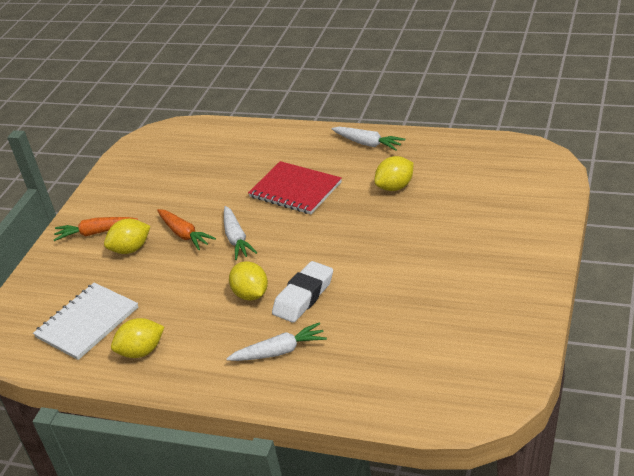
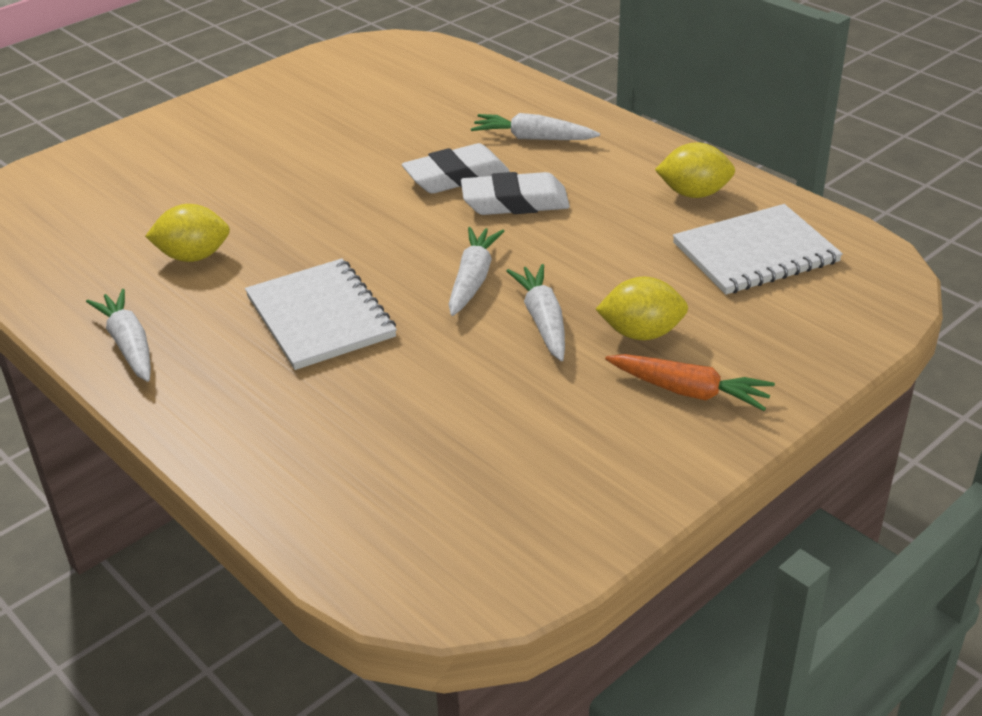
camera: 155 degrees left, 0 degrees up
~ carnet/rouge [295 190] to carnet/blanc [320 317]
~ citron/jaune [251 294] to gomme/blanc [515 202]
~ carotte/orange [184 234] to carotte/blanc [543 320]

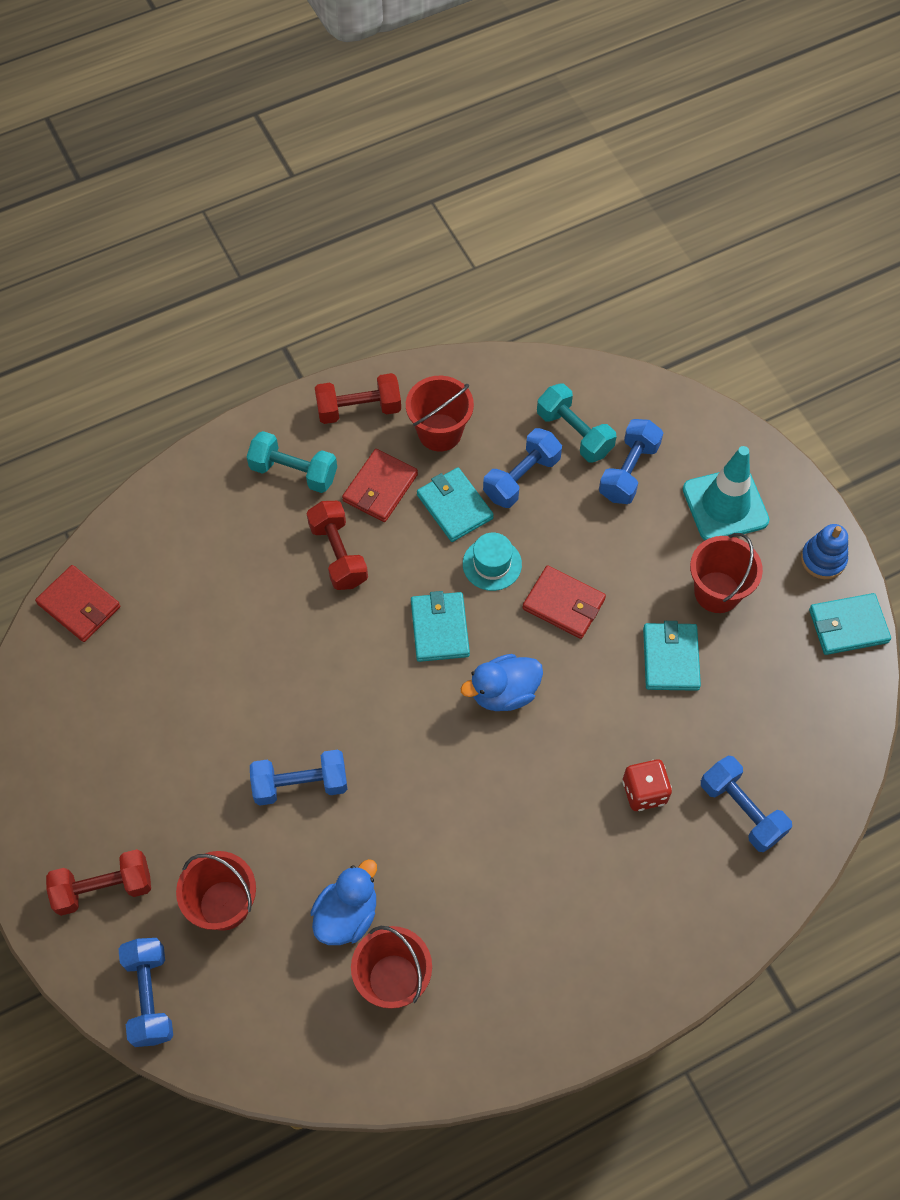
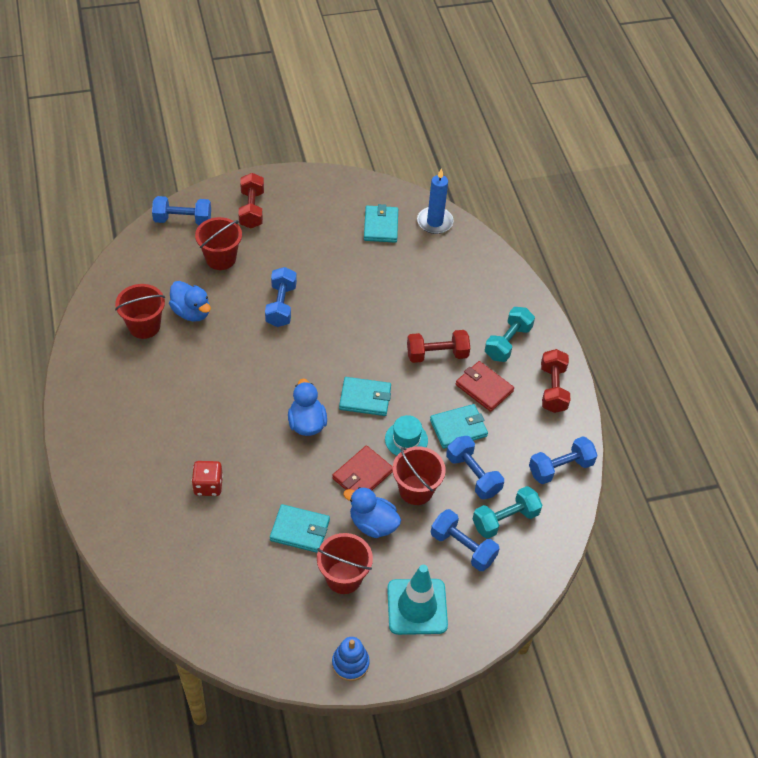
camera: 100 degrees right, 10 degrees down
+ canard/bleu [373 524]
~ portefeuille/turquoise [848 626] to [380 226]
~ seau/rouge [439 432] to [416 490]
~ portefeuille/rouge [79 605] to bougie/bleu [435 222]
~ haltère/bleu [741 810] to [560 468]

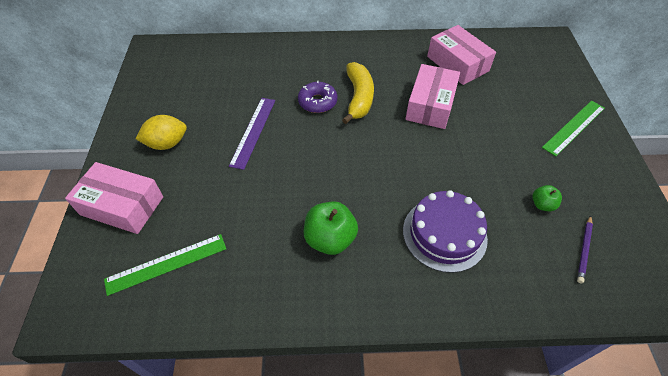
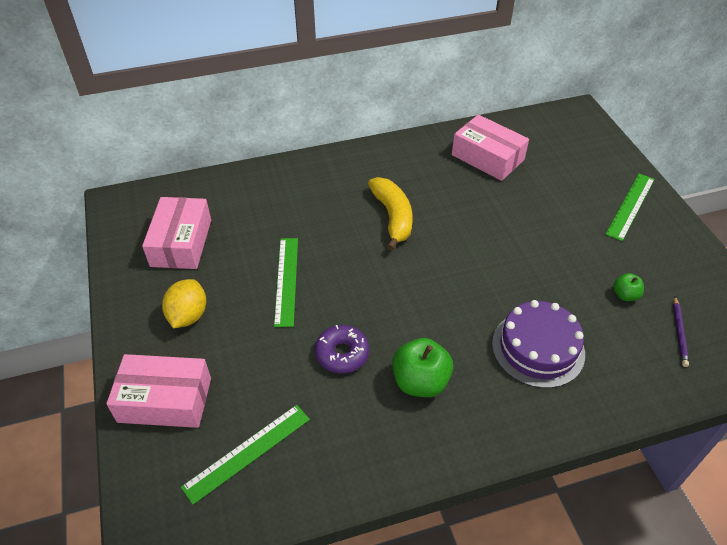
camera: 15 degrees left, 5 degrees down
~ boîte/rose [430 105] to [181 243]
~ citron/jaune [167 143] = [188 315] 45 degrees counterclockwise
~ règle/violet [253 131] to règle/vert [287 280]
~ beignet/violet [317 102] to [342 354]

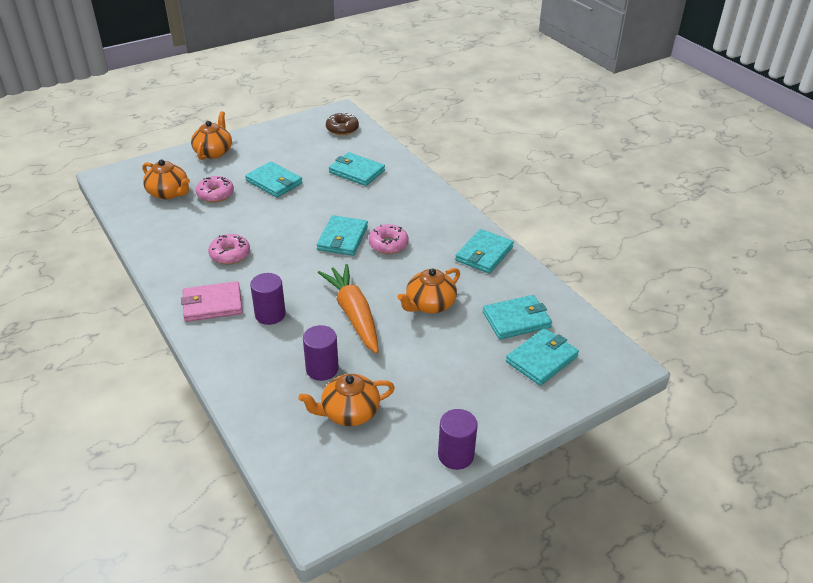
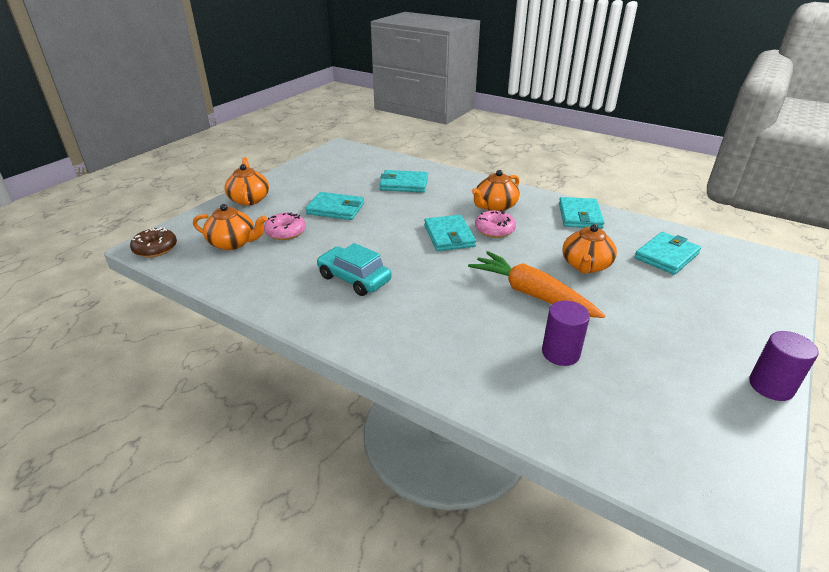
camera: 25 degrees left, 5 degrees down
~ beignet/marron [342 129] to [155 248]
~ beignet/rose [230 254] to voiture/turquoise [354 279]
~ théière/orange [349 412] to [495 206]
- portefeuille/rose [212 304]
- cylindre/violet [270 314]
- portefeuille/turquoise [542 359]

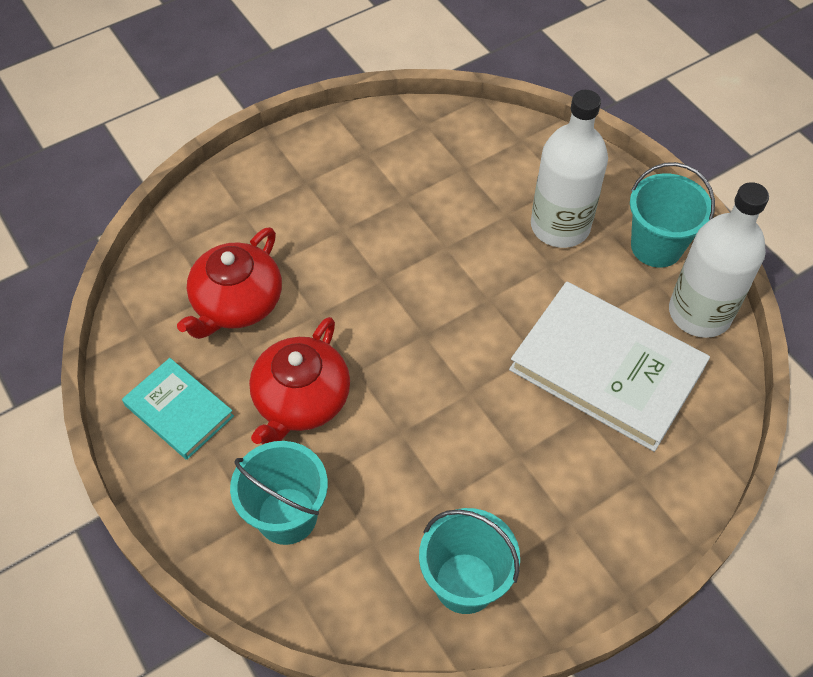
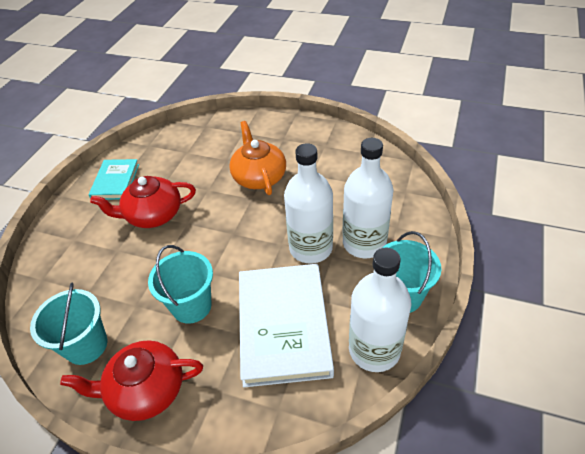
camera: 55 degrees right, 10 degrees down
~ théière/rouge [237 303] to [146 390]
~ seau/turquoise [287 515] to [191 306]
+ théière/orange [259 177]
+ bouteille/blanc [310 248]

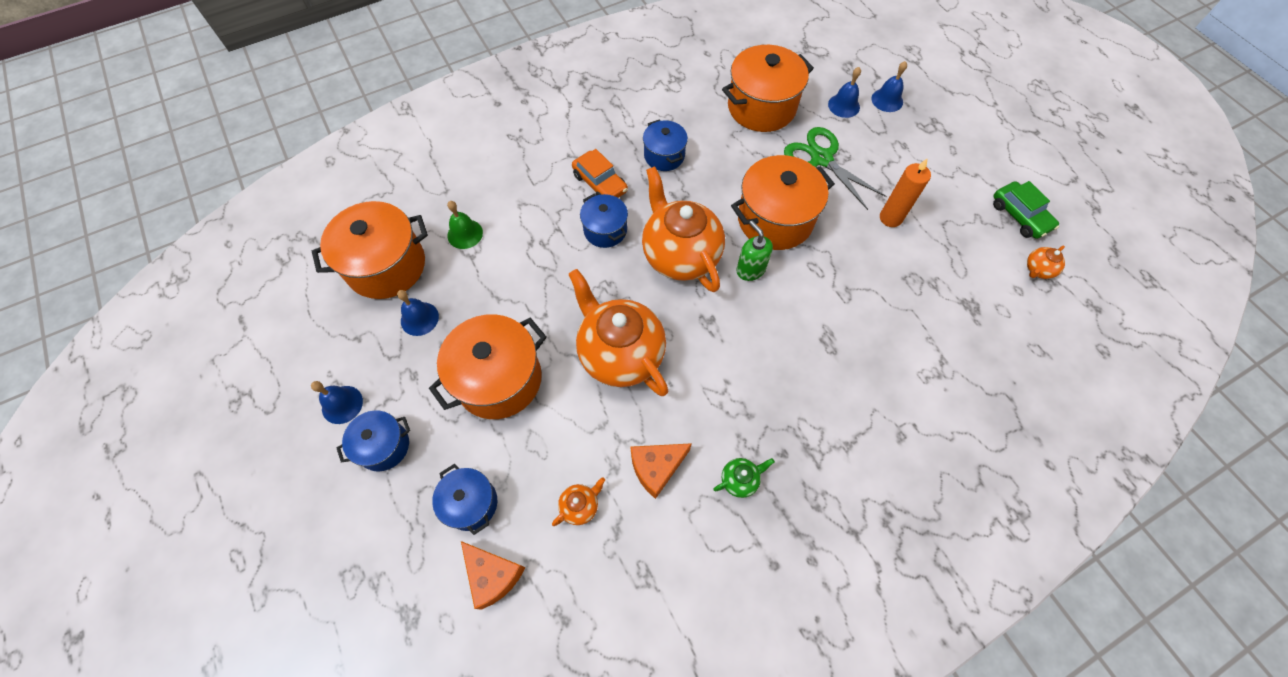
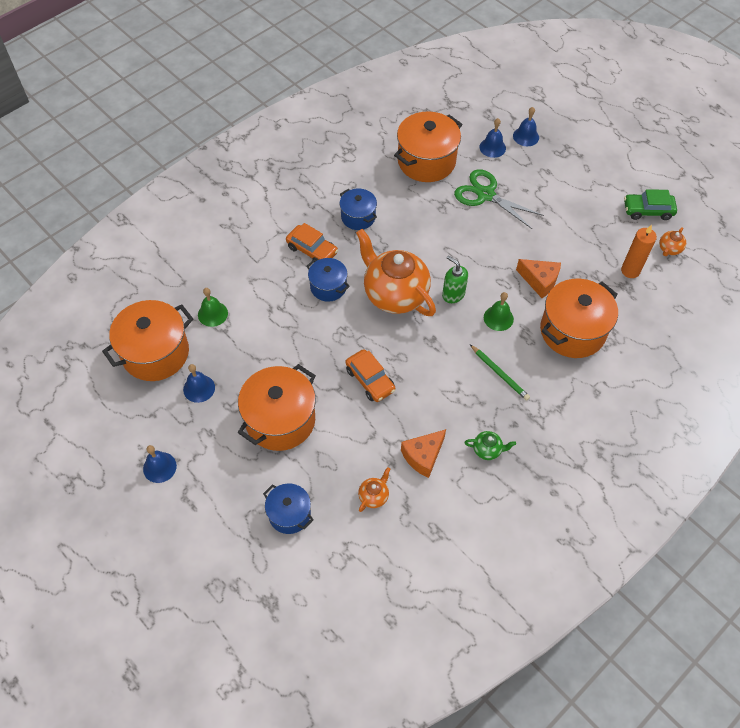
camera: 15 degrees left, 5 degrees down
~ théière/orange [620 354] to voiture/orange [370 380]
~ théière/vert [740 480] = [487 450] 45 degrees clockwise
+ crayon/vert [499 373]
+ cloche/vert [498 318]
~ fromage/orange [493 575] to [539 281]
~ marmite/orange [775 219] to [572 331]
~ bougie/orange [890 218] to [630 271]
~ voiture/vert [1019 216] = [647 210] 135 degrees clockwise
- marmite/bleu [384 446]

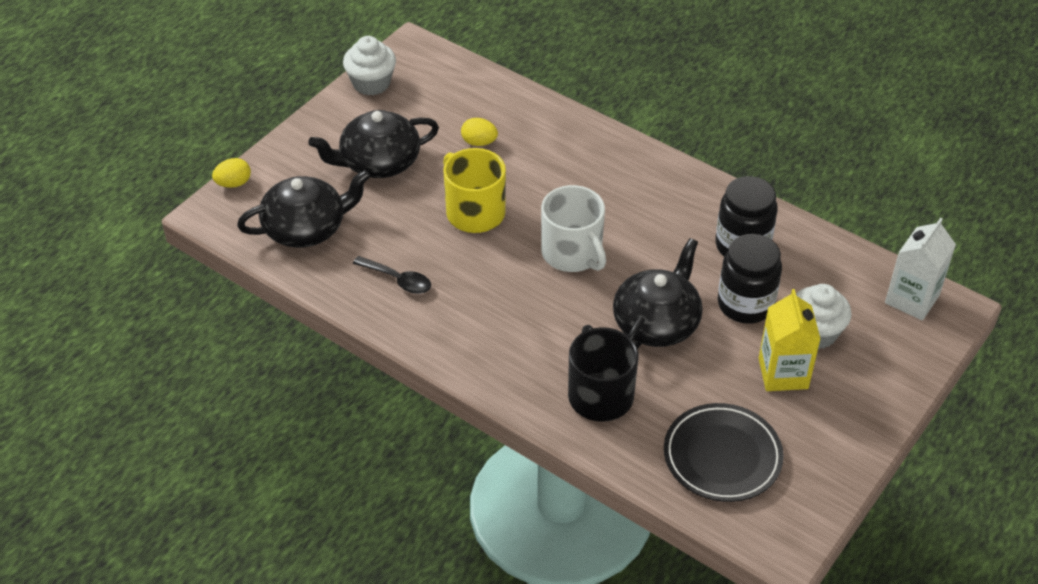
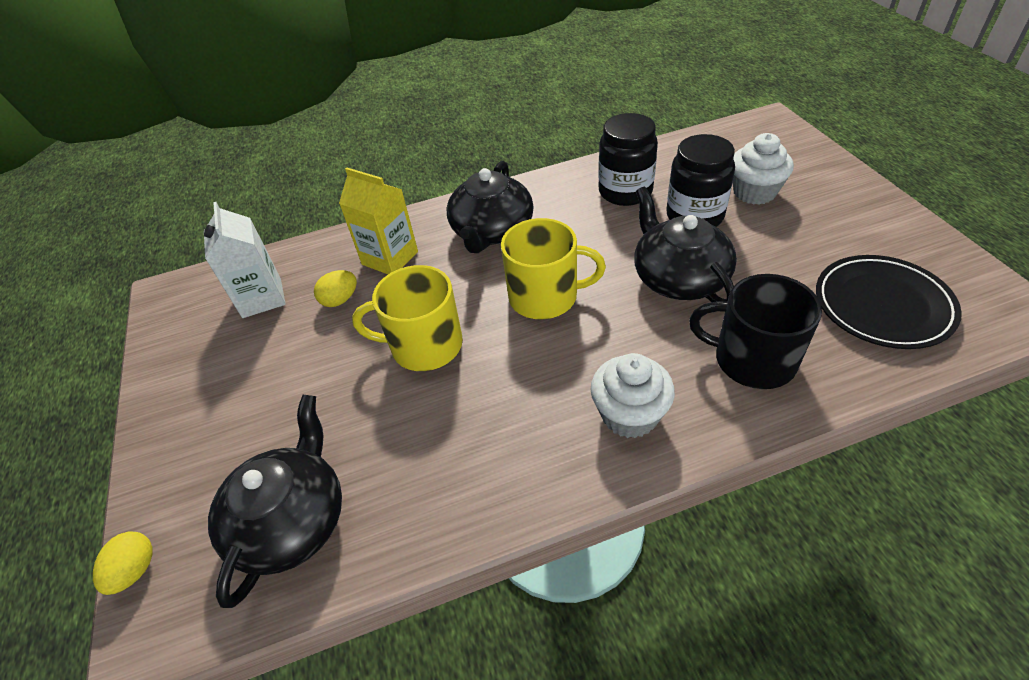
camera: 50 degrees left, 0 degrees up
~ brique de lait/blanc [912 299] to [262 298]
~ brique de lait/jaune [783 373] to [390 258]
~ théière/noir [379 162] to [492 231]
~ tasse/blanc [572 253] to tasse/jaune [545 297]
~ muffin/blanc [371 83] to [629 415]
- cuillère/noir [398 280]

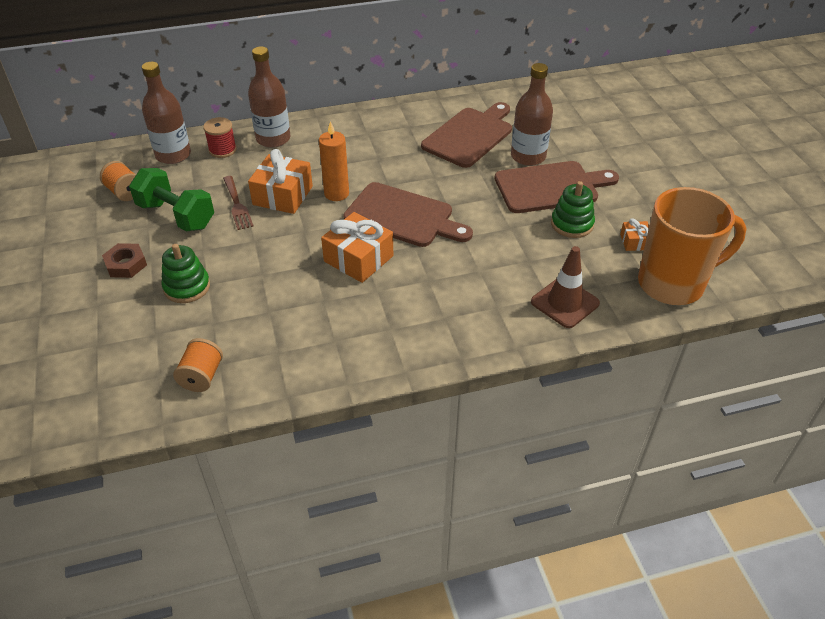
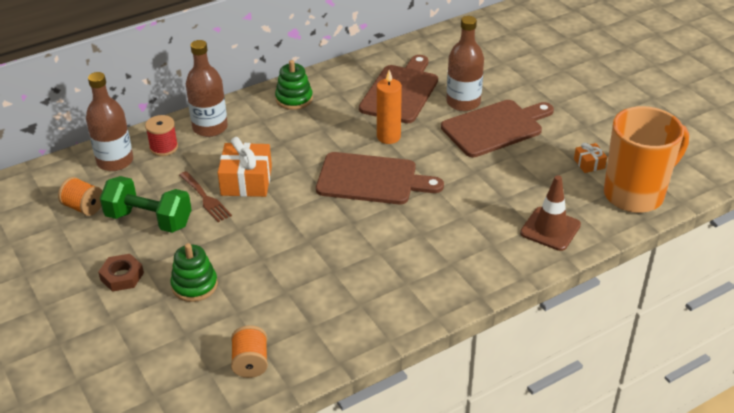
camera: 15 degrees left, 5 degrees down
~ jouet à empiler/vert [572 224] to [294 99]
~ bougie/orange [336 194] to [388 137]
- cadeau/orange [358 259]

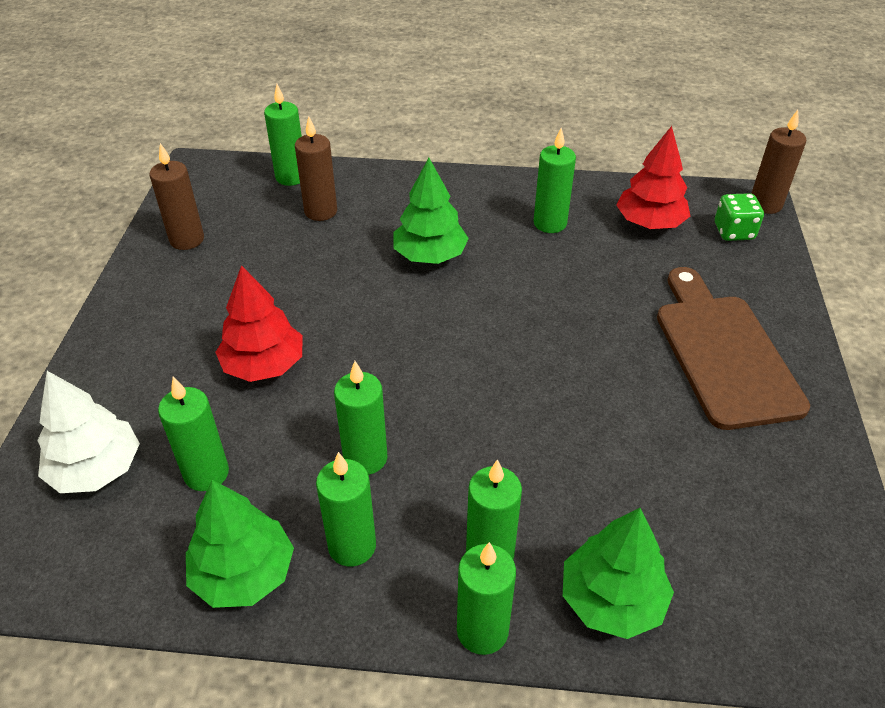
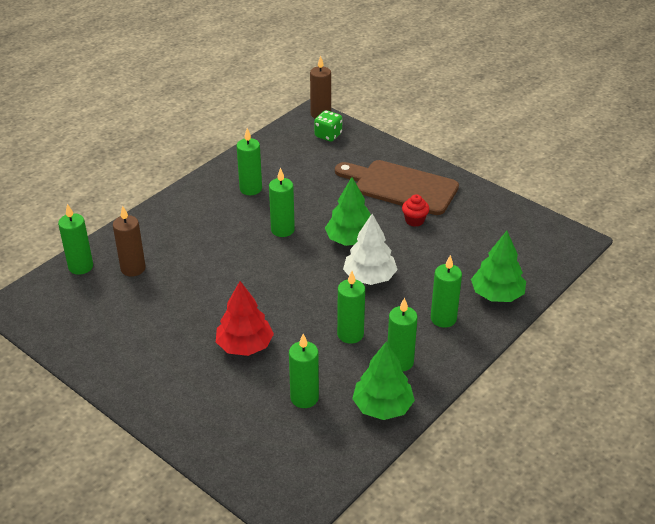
camera: 55 degrees left, 5 degrees down
~ bougie/vert [482 631] to [282 230]
~ arbre/vert [430 255] to [350 240]
~ arbre/blanc [96 469] to [369 277]
+ muffin/rouge [414 220]
- bougie/marron [187 240]
- arbre/rouge [649 223]

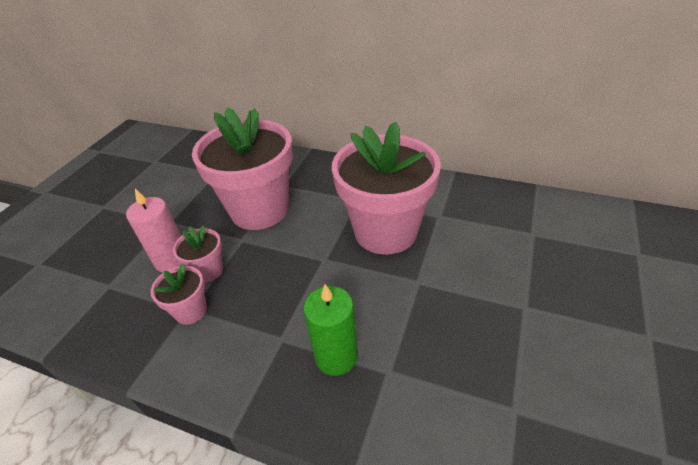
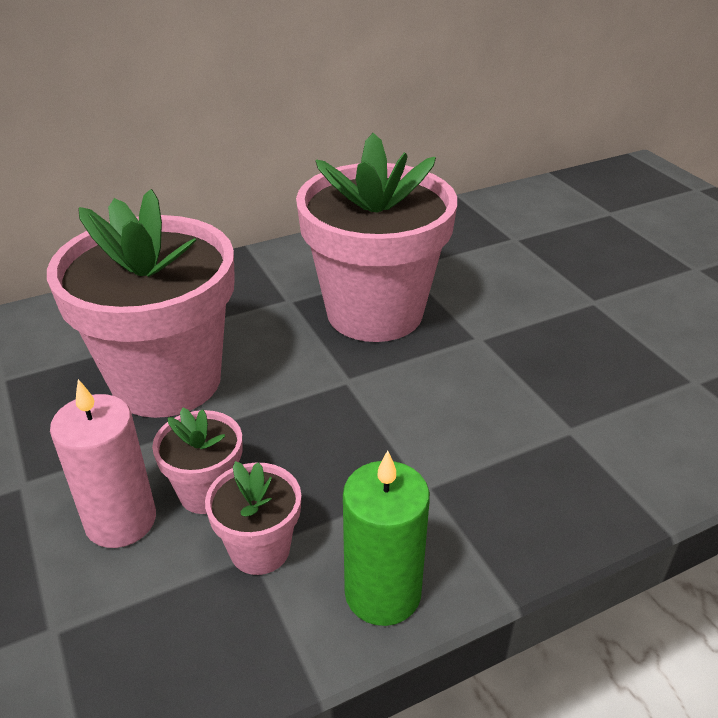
camera: 50 degrees left, 5 degrees down
~ bougie/vert [336 356] to [382 593]

